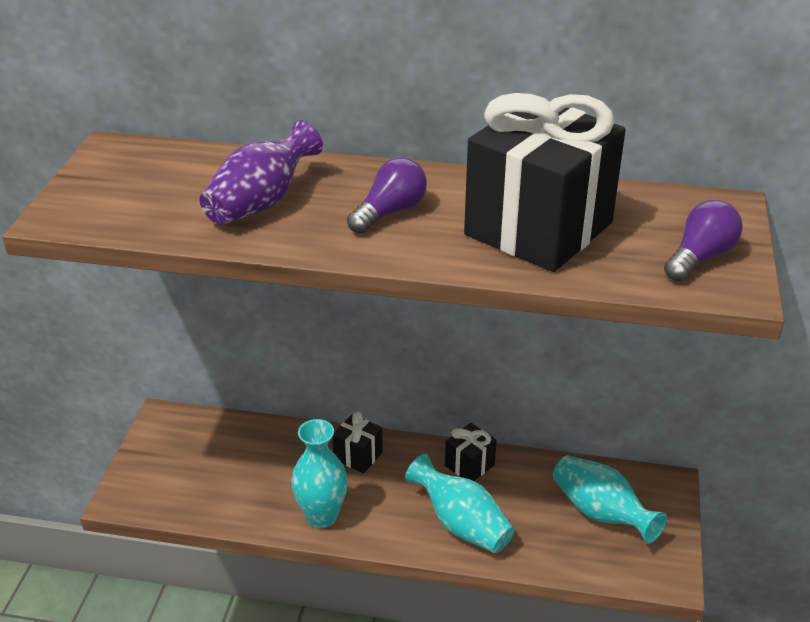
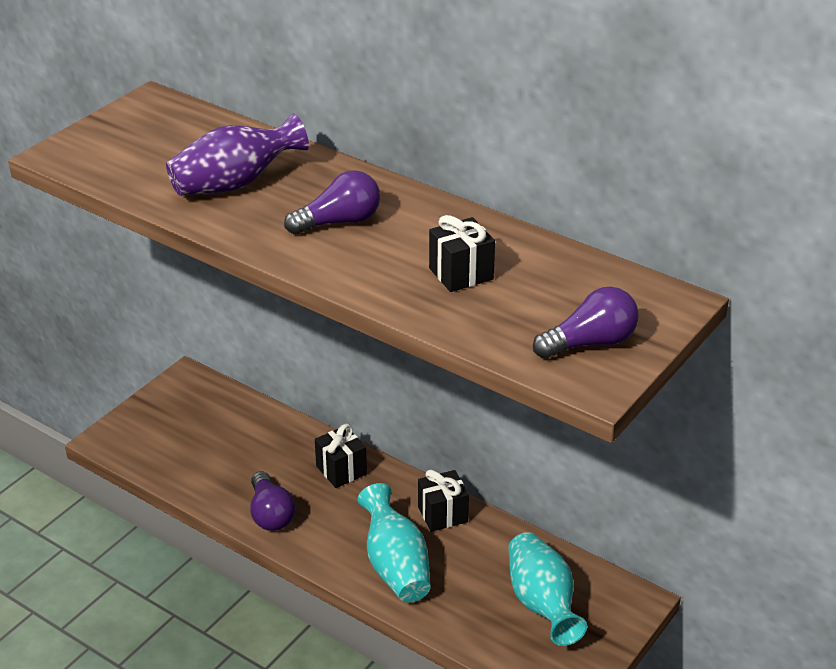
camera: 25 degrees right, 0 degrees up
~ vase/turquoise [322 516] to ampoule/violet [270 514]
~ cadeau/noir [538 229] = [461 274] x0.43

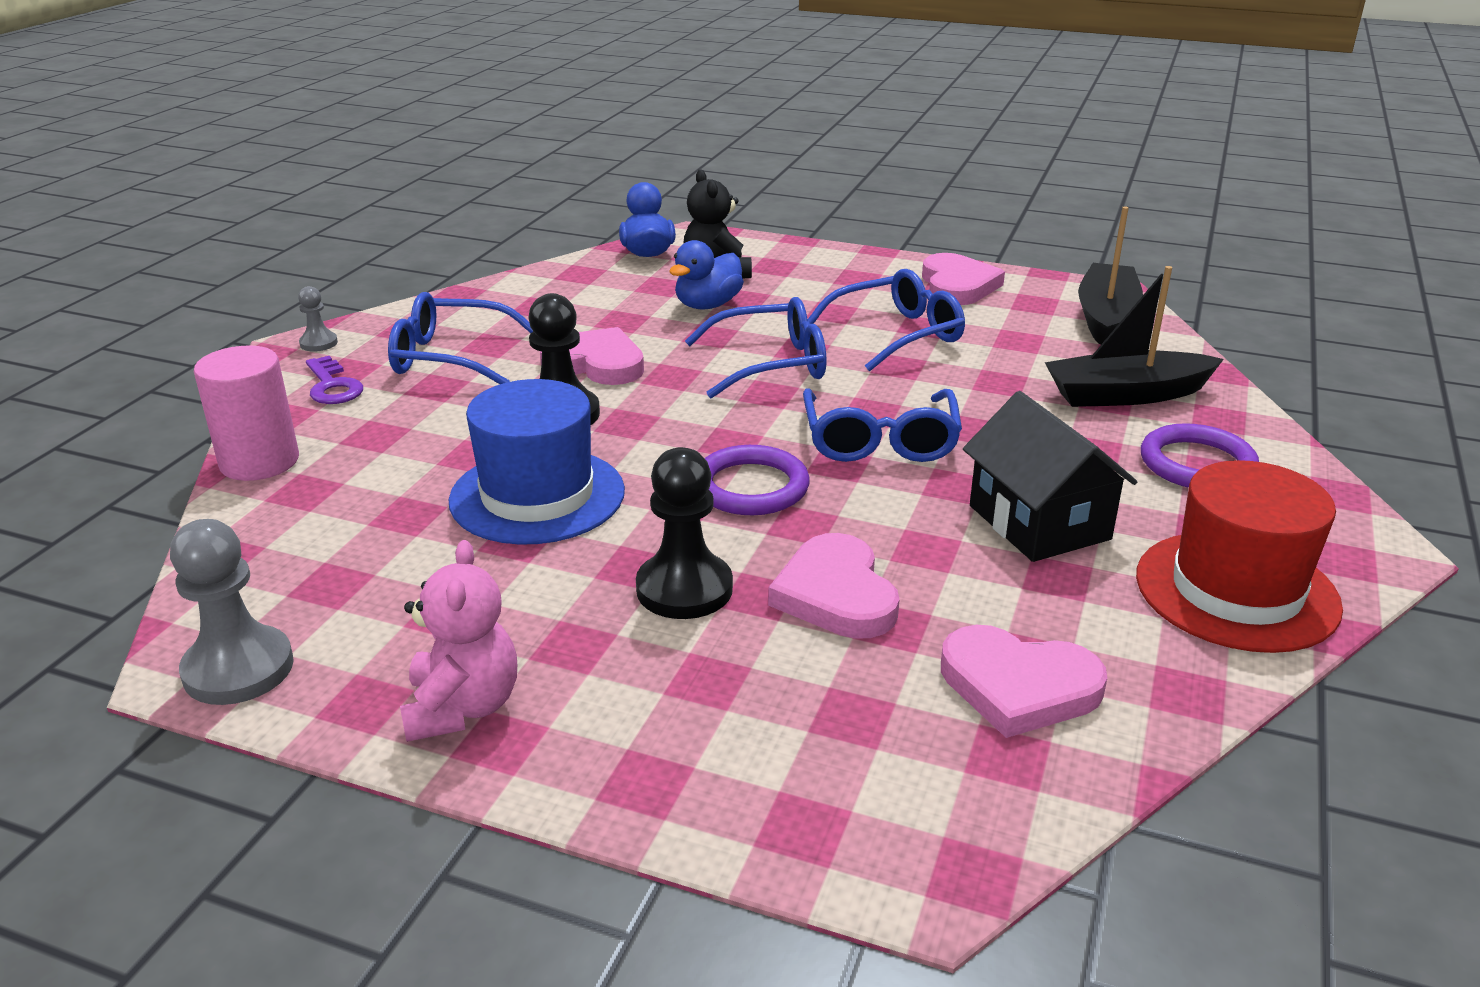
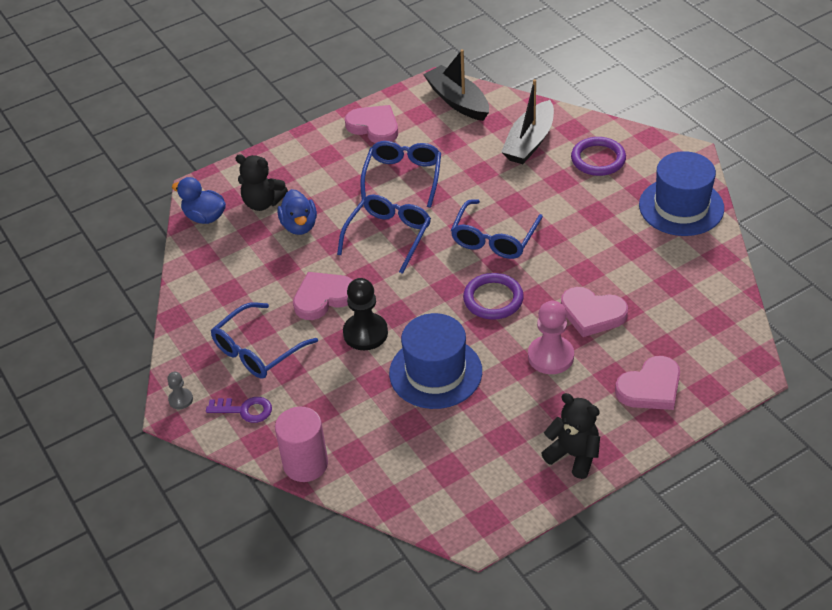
camera: 50 degrees left, 15 degrees up
~ lunettes/bleu [880 441] = [494 239] 75 degrees clockwise
~ pion/noir [684 589] to pion/rose [550 356]
~ ours en peluche/rose [462 707] to ours en peluche/noir [573 455]
~ cœur/rose [1018 686] to [650 388]
~ chapeau/rouge [1236 591] to chapeau/bleu [681 207]
- pion/gris [238 669]
- maison/noir [1039 522]

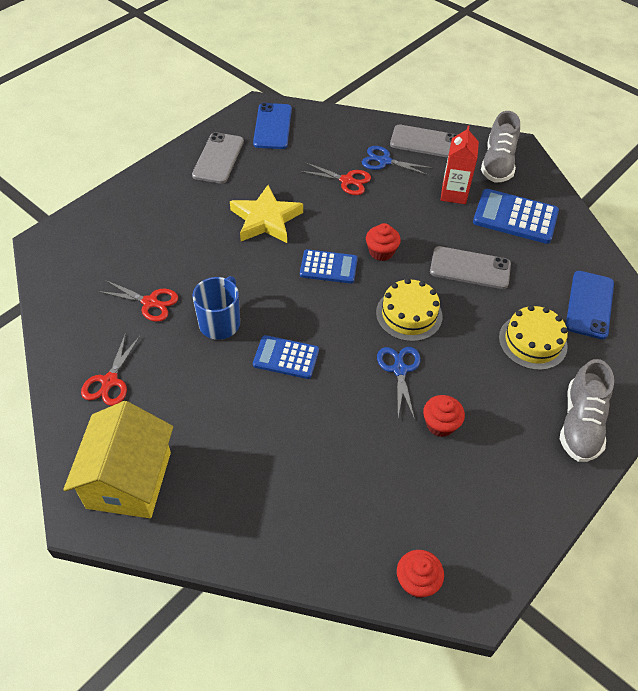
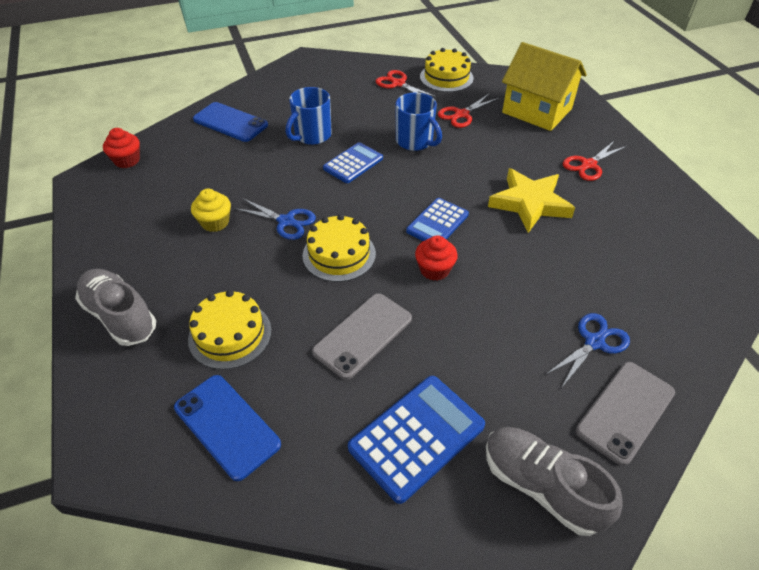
camera: 120 degrees right, 5 degrees down
~ muffin/rouge [440 424] to muffin/jaune [215 222]
~ téléphone/bleu [272 126] to [230 122]
+ tasse/bleu [312 135]
+ gâteau/jaune [446 77]
~ maison/jaune [129 480] to [537 110]
~ ciseaux/rouge [346 180] to [588 165]
- téléphone/gris [218 158]
- brique de lait/rouge [454 194]

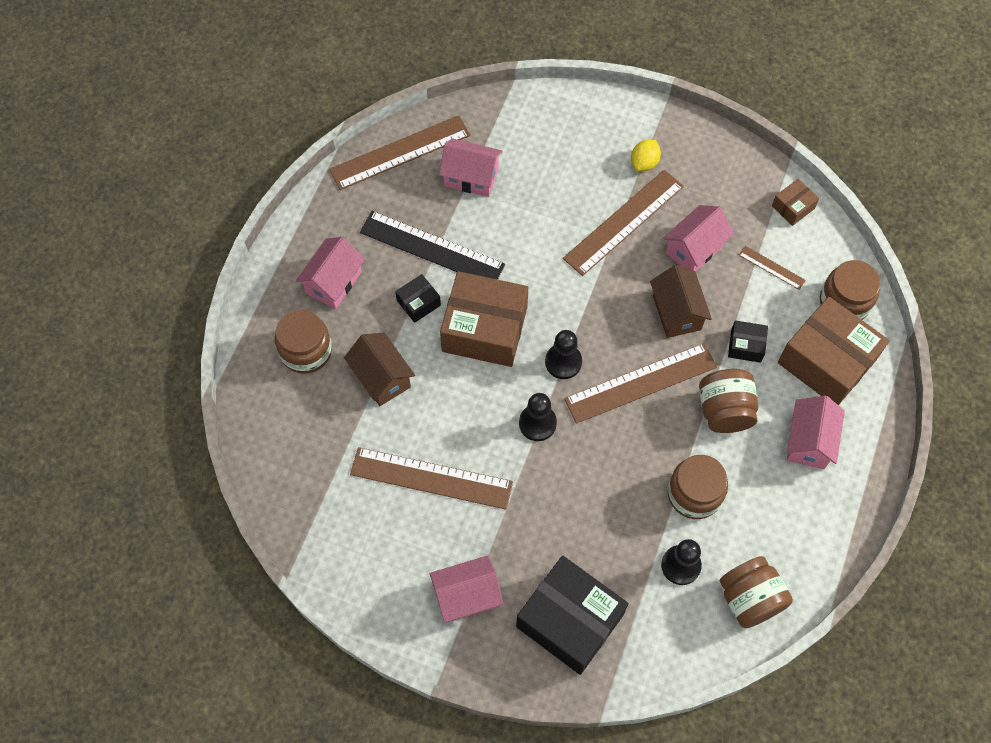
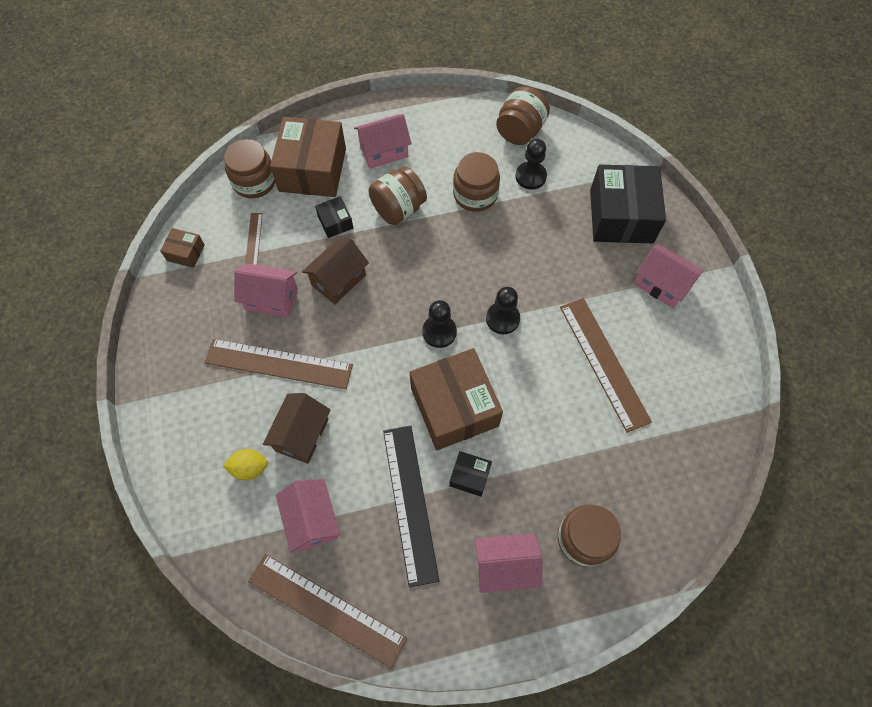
camera: 125 degrees left, 0 degrees up
~ citron/jaune [644 163] to [249 468]
~ maison/marron [381 377] to [302 435]
- règle/marron [640 383]

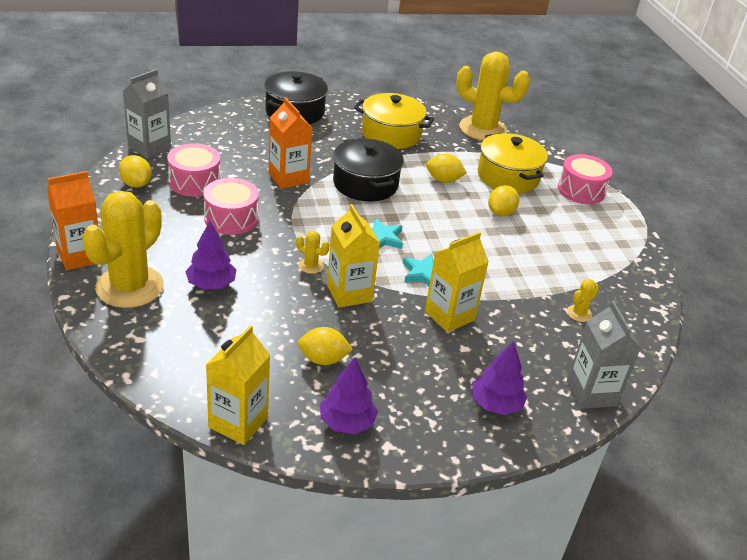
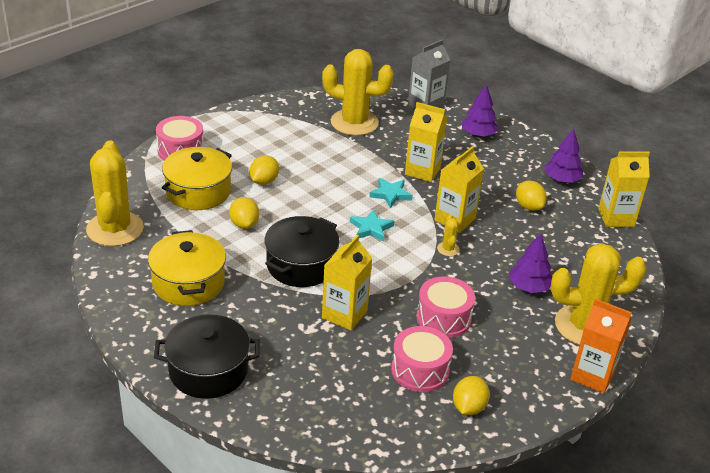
camera: 120 degrees left, 0 degrees up
~ citron/jaune [501 213] = [264 181] 60 degrees counterclockwise
~ cactus/jaune [579 313] = [354 122] x2.49
~ brique de lait/orange [288 178] to brique de lait/jaune [344 314]
- brique de lait/gris [149 148]

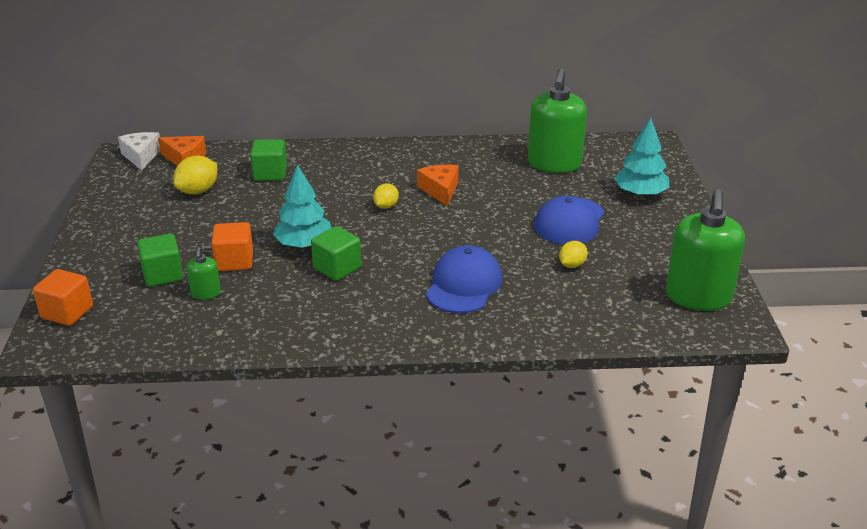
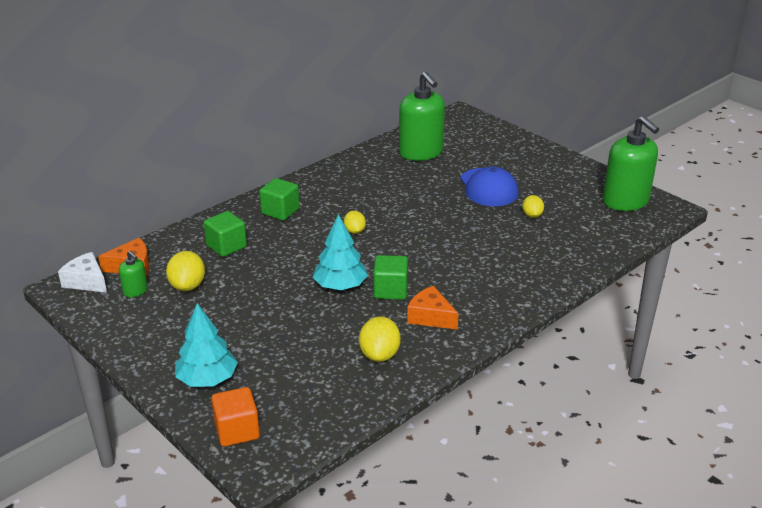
camera: 40 degrees left, 0 degrees up
~ distributeur de savon/vert [206 293] to [135 291]
~ arbre/turquoise [640 194] to [207 379]
~ cube/vert [163 275] to [280 211]
+ citron/jaune [379 355]
~ fromage/orange [440 190] to [430 317]
- cube/orange [234 261]
- casquette/bleu [464 285]

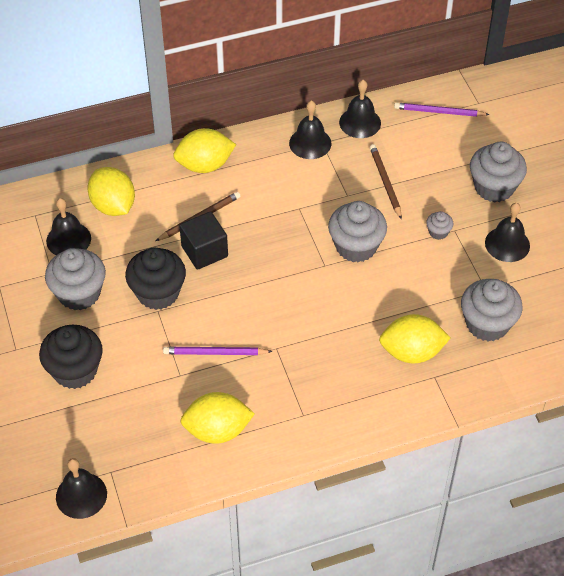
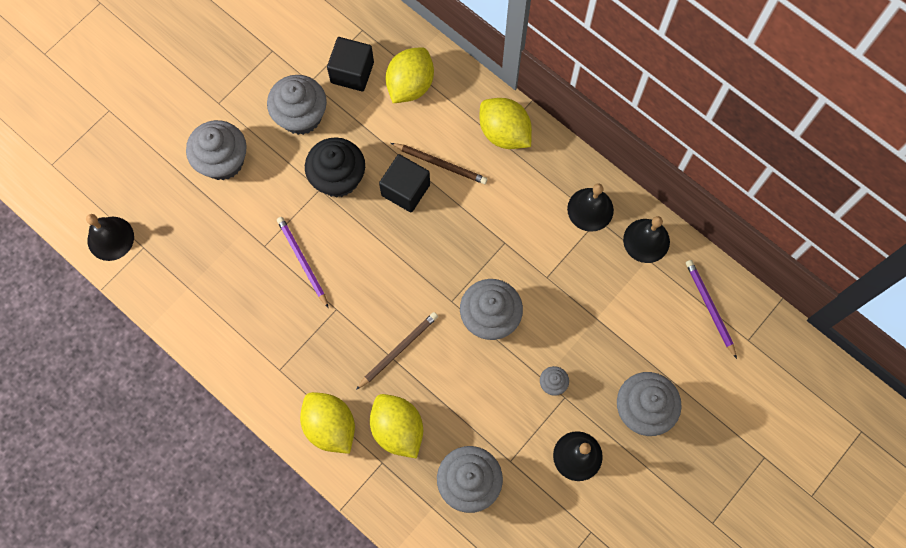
camera: 60 degrees right, 20 degrees up
~ muffin/noir [75 370] to muffin/gris [223 161]
~ citron/jaune [217 430] to [330 426]
~ cloche/noir [68 239] to cube/noir [352 72]
~ crayon/marron [385 182] to [398 350]

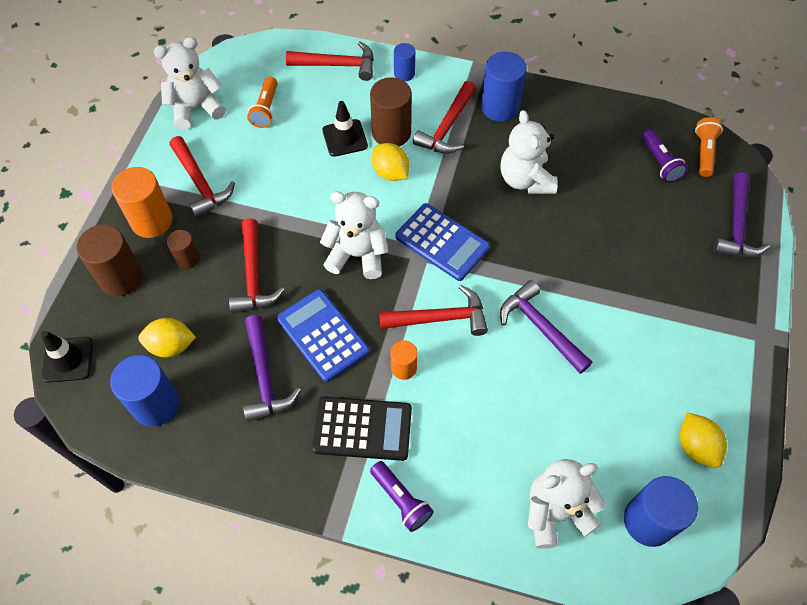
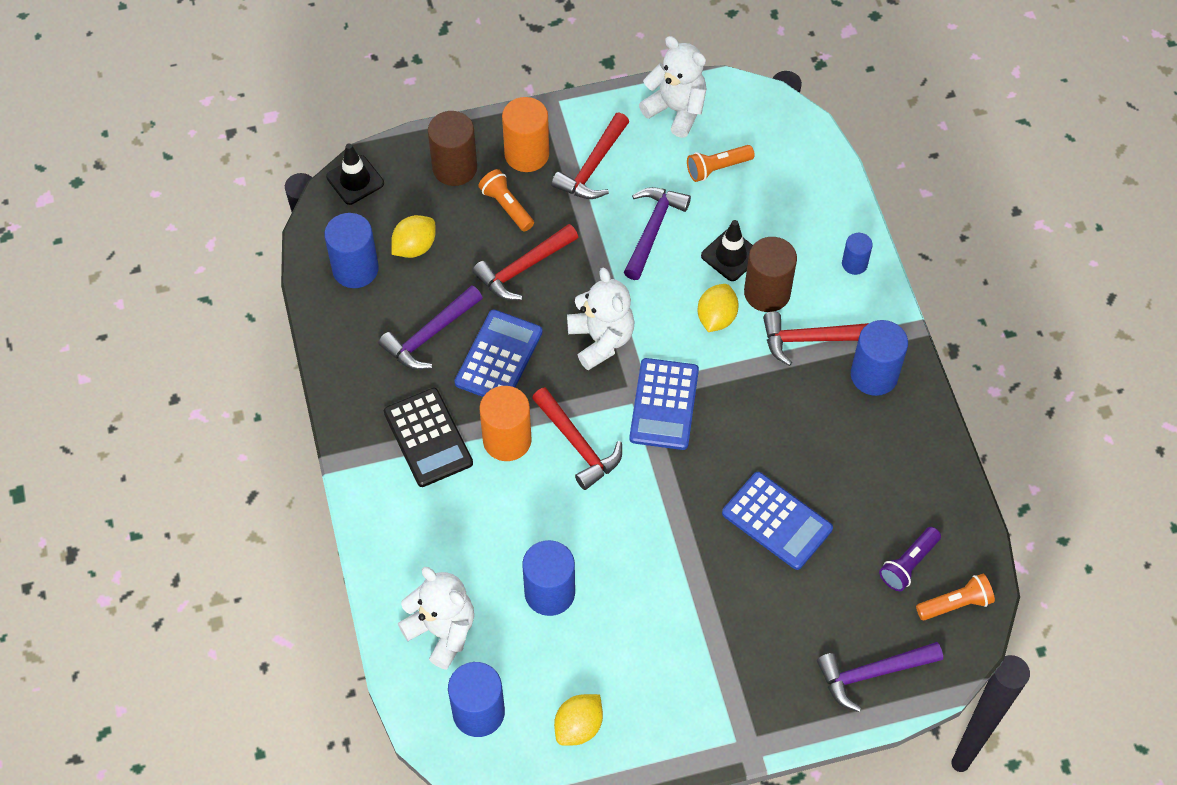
camera: 60 degrees right, 0 degrees up
~ citron/jaune [171 346] = [414 247] 75 degrees clockwise
~ cylindre/marron [188 259] to lampe de poche/orange [506 206]
~ cylindre/orange [403 368] = [507 440] x1.78
+ cylindre/bleu [549 592]
~ marteau/violet [541 328] to [652 230]
+ calculatrice/bleu [777 521]
- marteau/rouge [337 65]
- lampe de poche/violet [401 500]
- ours en peluche/blanc [525 179]

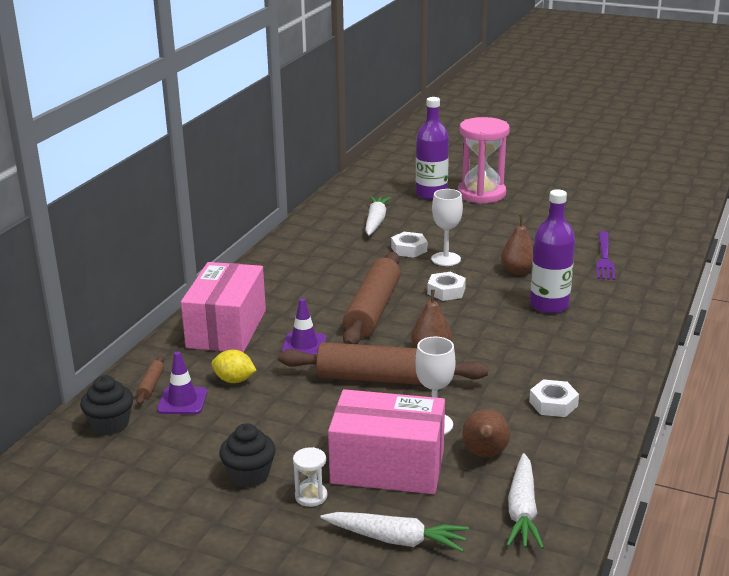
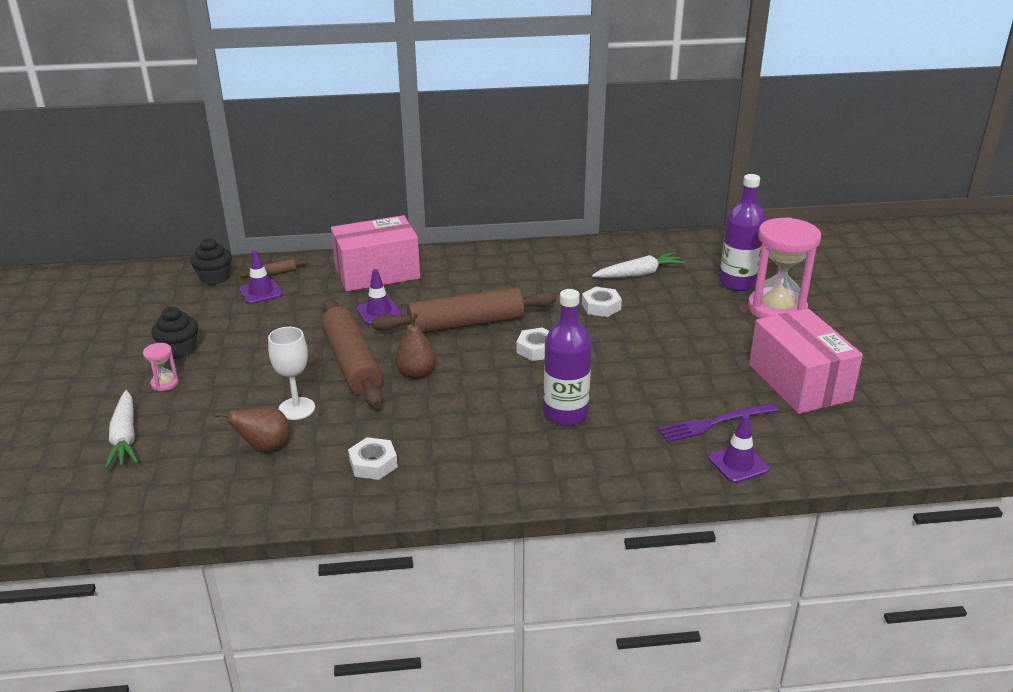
camera: 60 degrees right, 5 degrees up
~ sablier/blanc [311 496] to sablier/rose [165 383]
+ cône de chantier/violet [738 464]
~ boîte/rose [387 467] to [799 382]
- citron/jaune [234 380]
- verre à pied/blanc [446 259]
- poire/marron [518 271]
- carotte/blanc [522 511]

